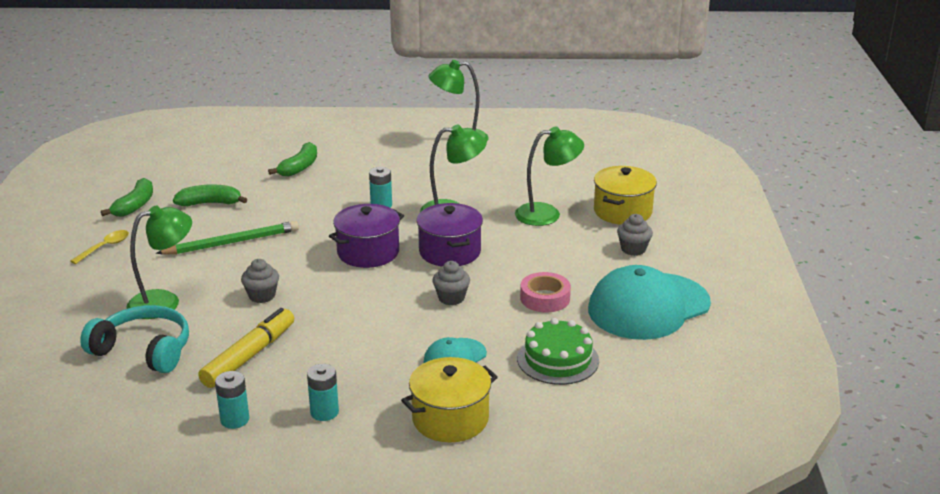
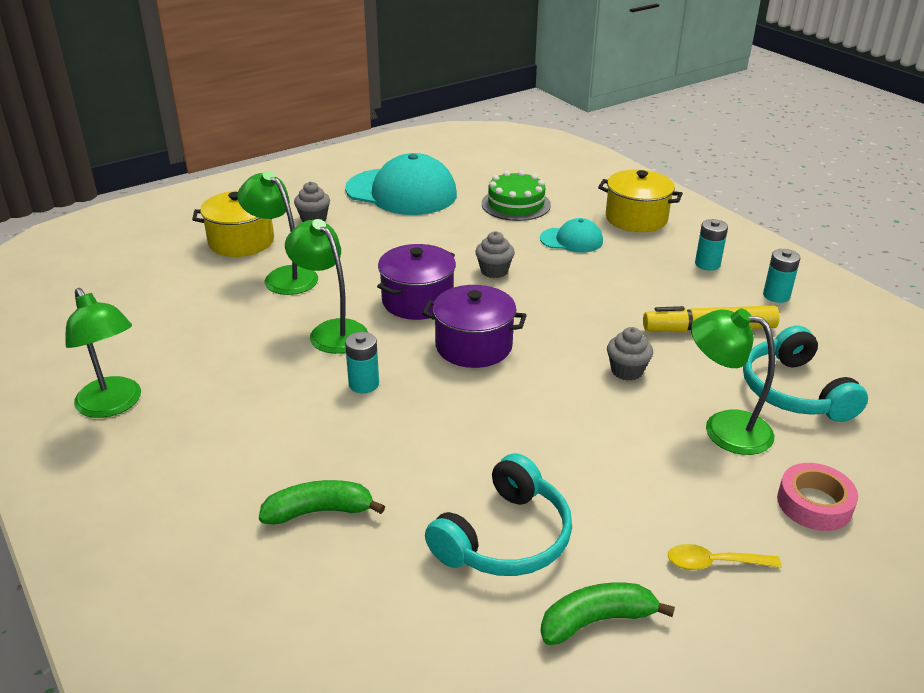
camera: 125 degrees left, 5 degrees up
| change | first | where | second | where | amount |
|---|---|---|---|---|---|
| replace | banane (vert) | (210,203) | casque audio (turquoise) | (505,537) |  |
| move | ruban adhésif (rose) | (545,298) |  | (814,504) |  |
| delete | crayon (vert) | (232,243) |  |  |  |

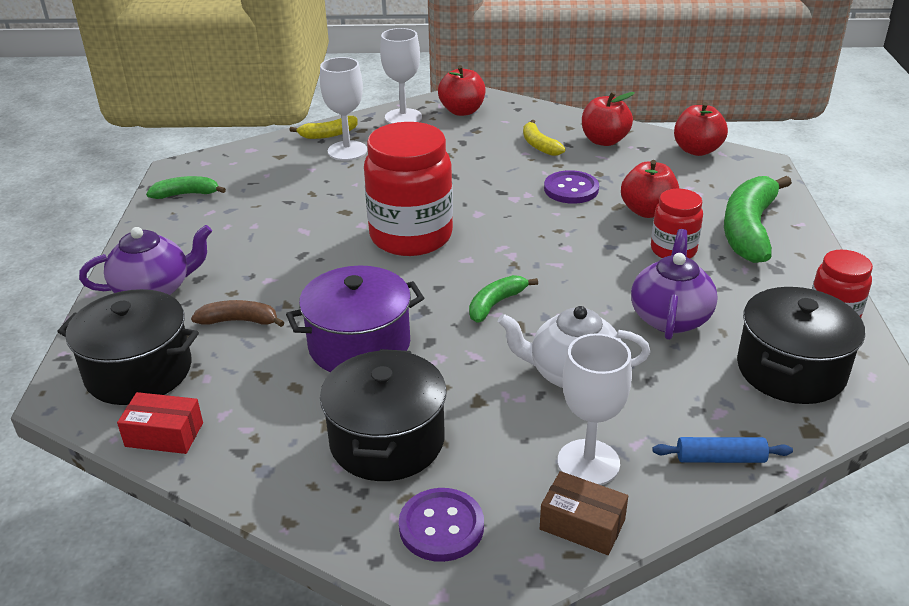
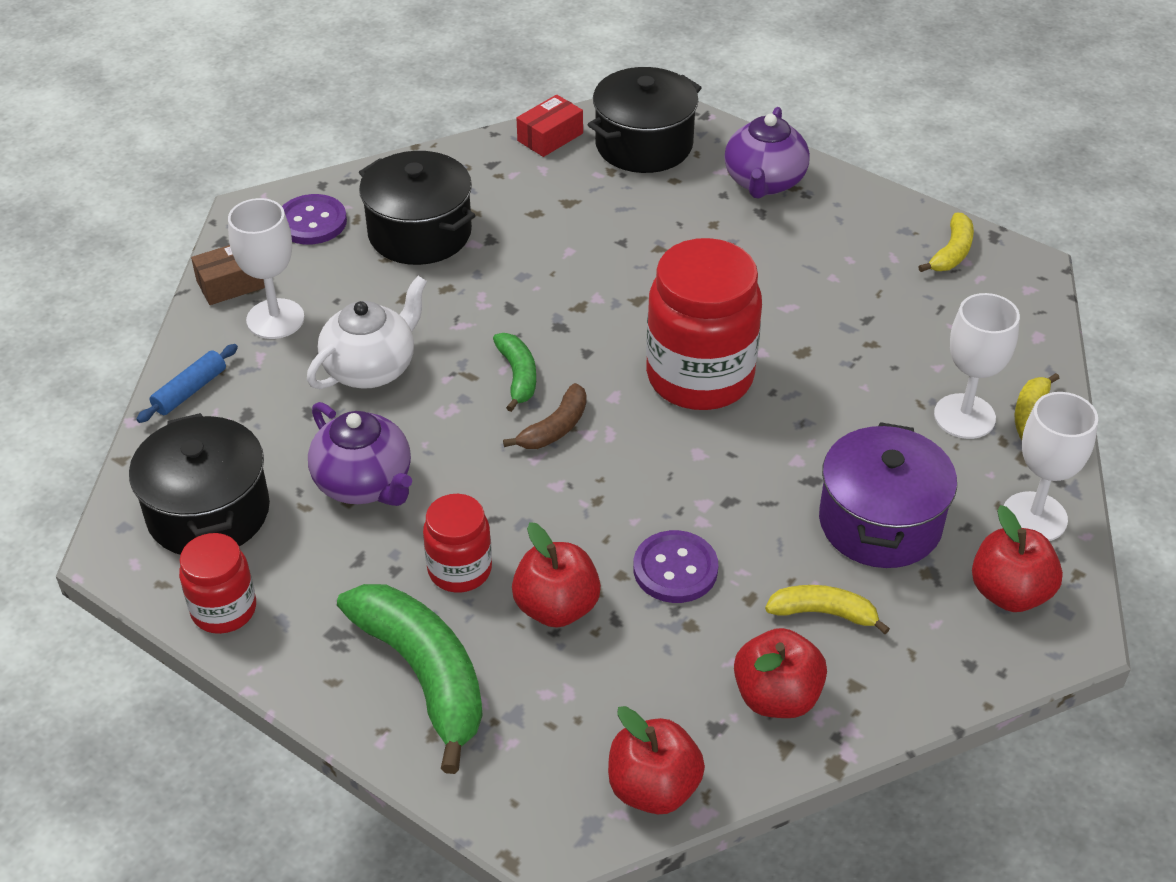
camera: 125 degrees right, 10 degrees up
| change | first | where | second | where | amount |
|---|---|---|---|---|---|
| move | banane (marron) | (239,321) |  | (555,428) |  |
| move | marmite (violet) | (359,345) |  | (880,522) |  |
| recolor | banane (vert) | (186,194) | banane (jaune) | (951,252) |  |

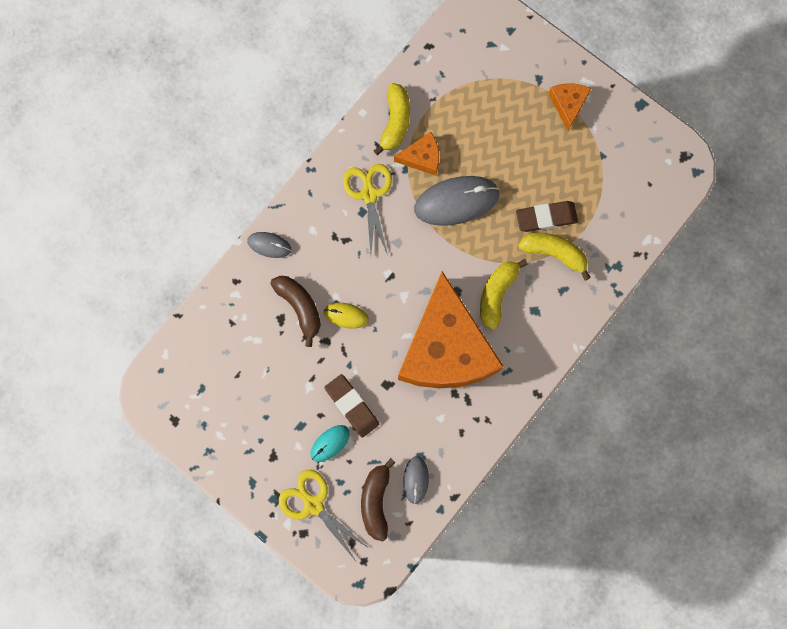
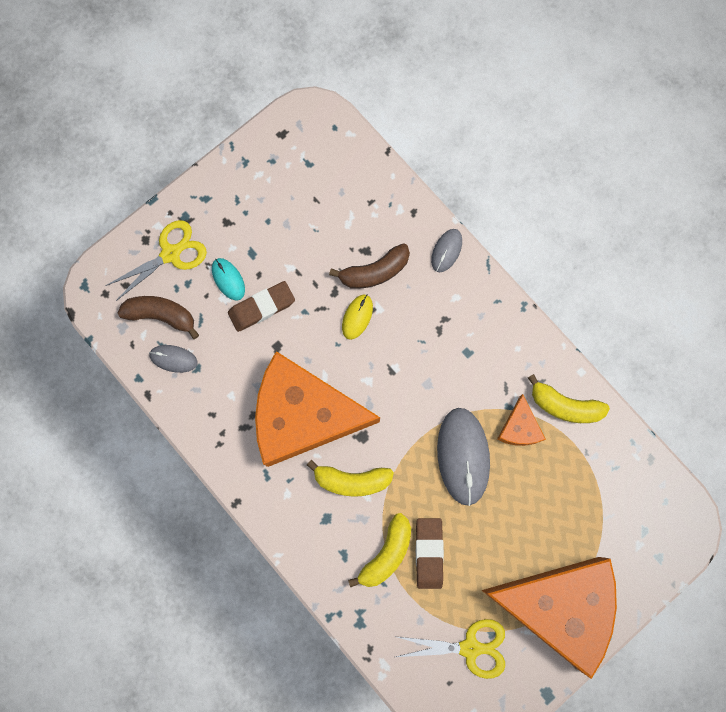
camera: 100 degrees right, 0 degrees up
| change | first | where | second | where | amount |
|---|---|---|---|---|---|
| rotate | banane (jaune) | (497,294) |  | (352,480) | 150 degrees clockwise |
| move | ciseaux (jaune) | (369,194) |  | (470,647) |  |
| resize | fromage (orange) | (568,104) |  | (559,607) | x2.40 |

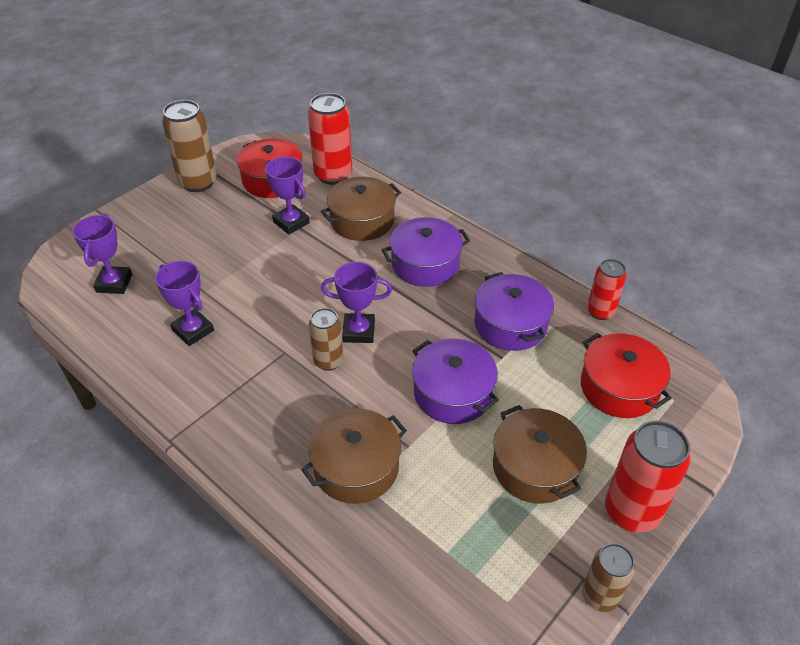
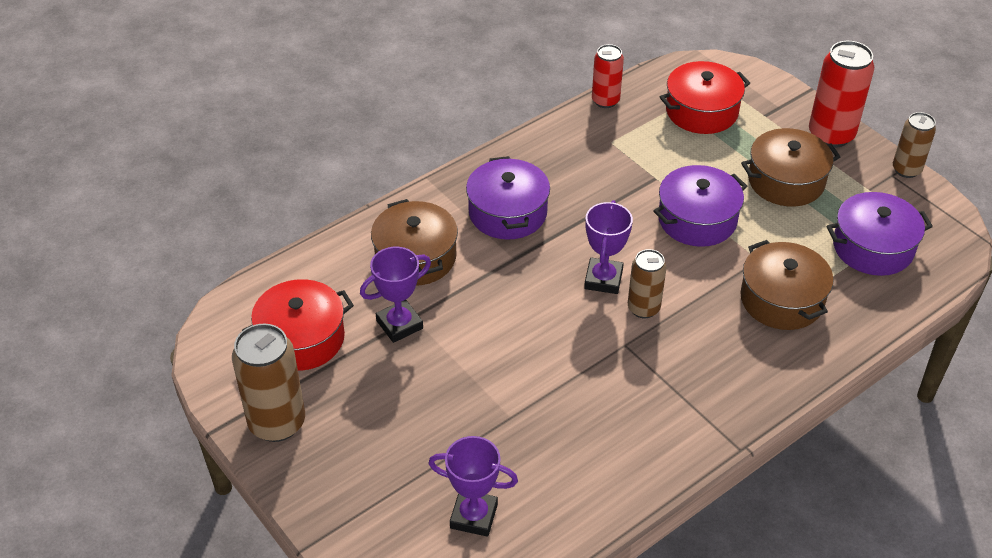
camera: 80 degrees left, 0 degrees up
| change | first | where | second | where | amount |
|---|---|---|---|---|---|
| move | marmite (violet) | (510,324) |  | (873,247) |  |
| delete | trophée (violet) | (193,330) |  |  |  |
| delete | canette (rouge) | (333,175) |  |  |  |

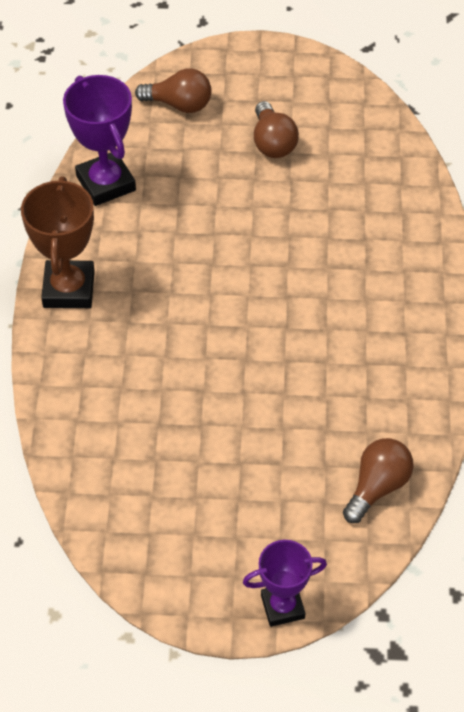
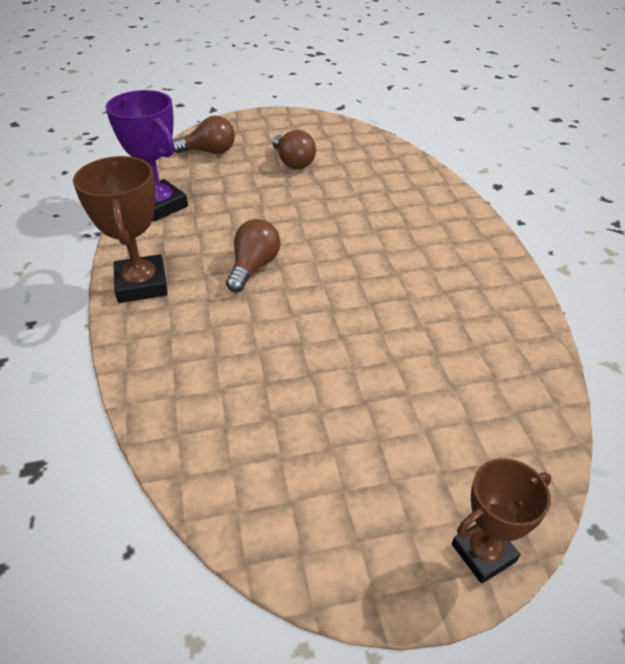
camera: 15 degrees left, 10 degrees down
| change | first | where | second | where | amount |
|---|---|---|---|---|---|
| move | ampoule (marron) | (377,487) |  | (253,267) |  |
| recolor | trophée (violet) | (282,606) | trophée (marron) | (483,552) |  |

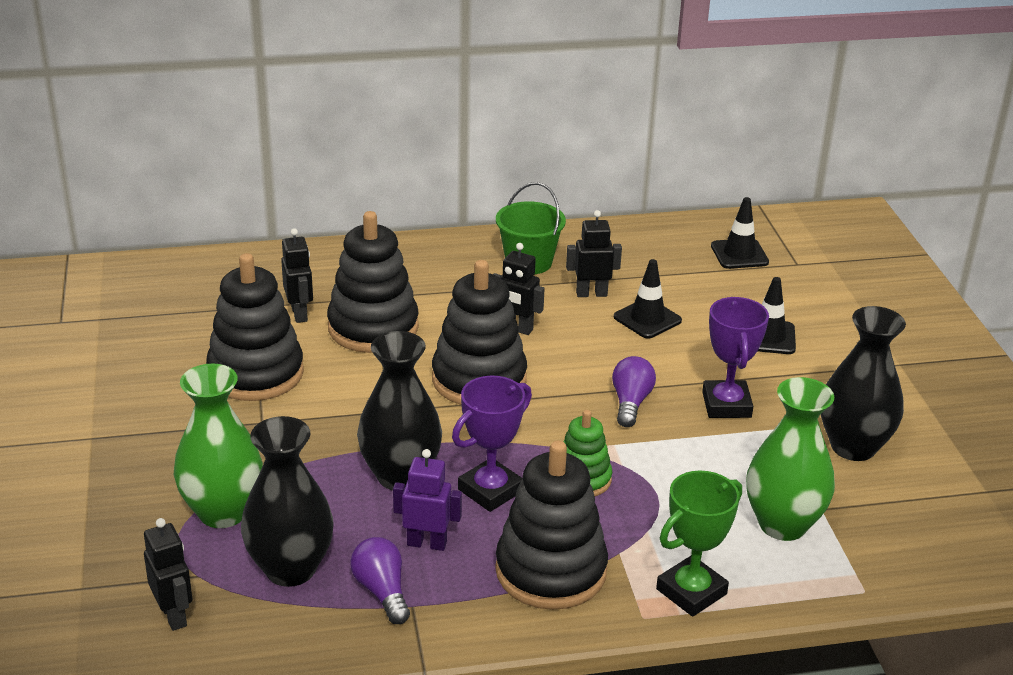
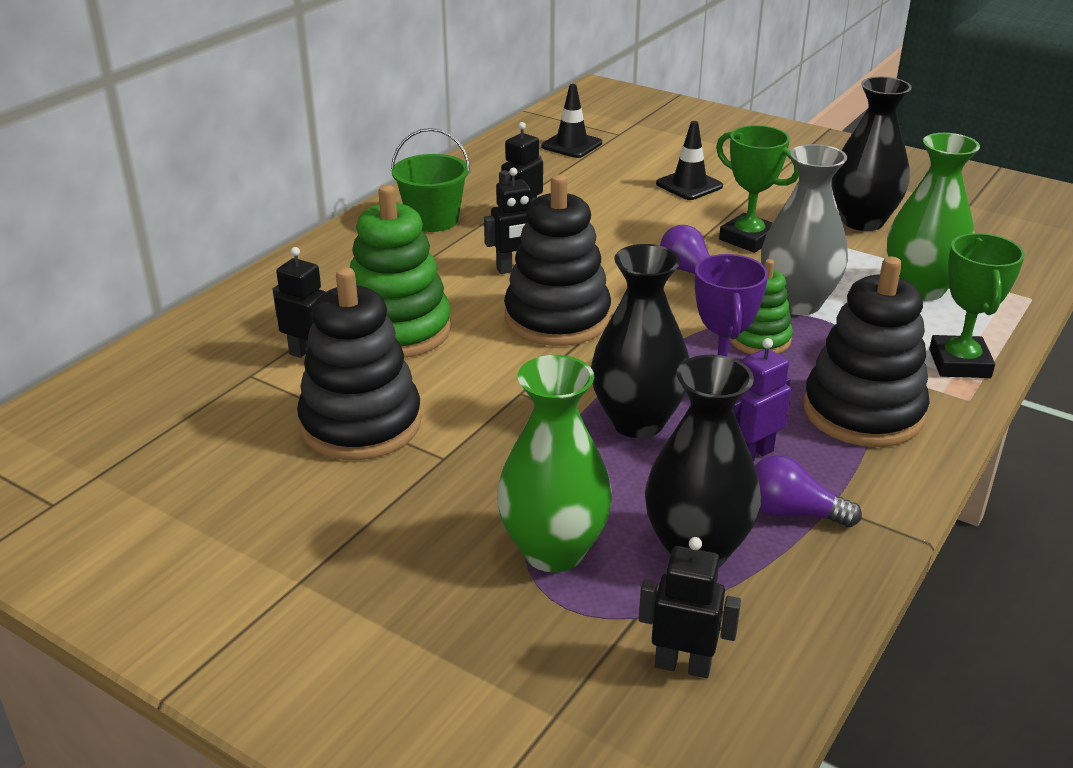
camera: 45 degrees left, 0 degrees up
| change | first | where | second | where | amount |
|---|---|---|---|---|---|
| recolor | jouet à empiler (noir) | (373,327) | jouet à empiler (vert) | (397,330) |  |
| recolor | trophée (violet) | (726,405) | trophée (vert) | (748,239) |  |
| insert |  |  | vase (gris) | (797,303) |  |
| delete | cône de chantier (noir) | (647,319) |  |  |  |

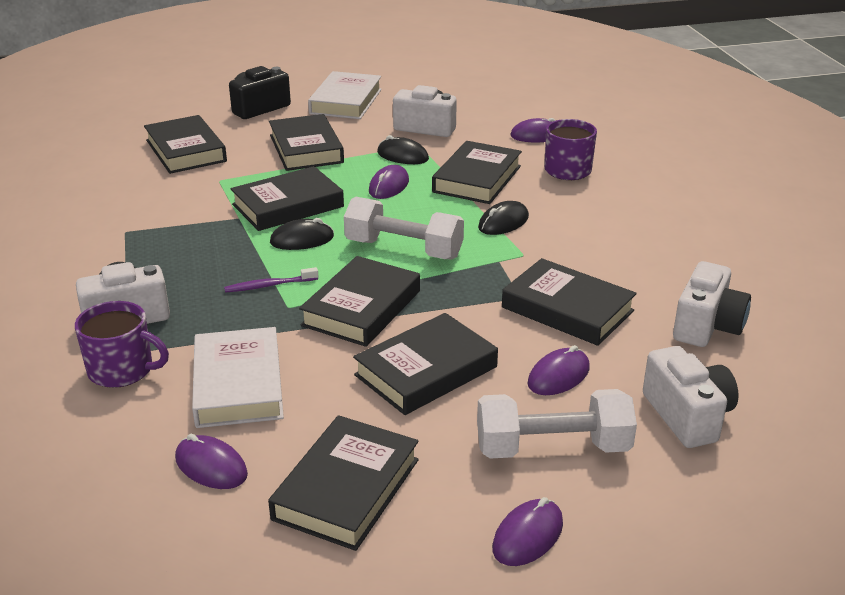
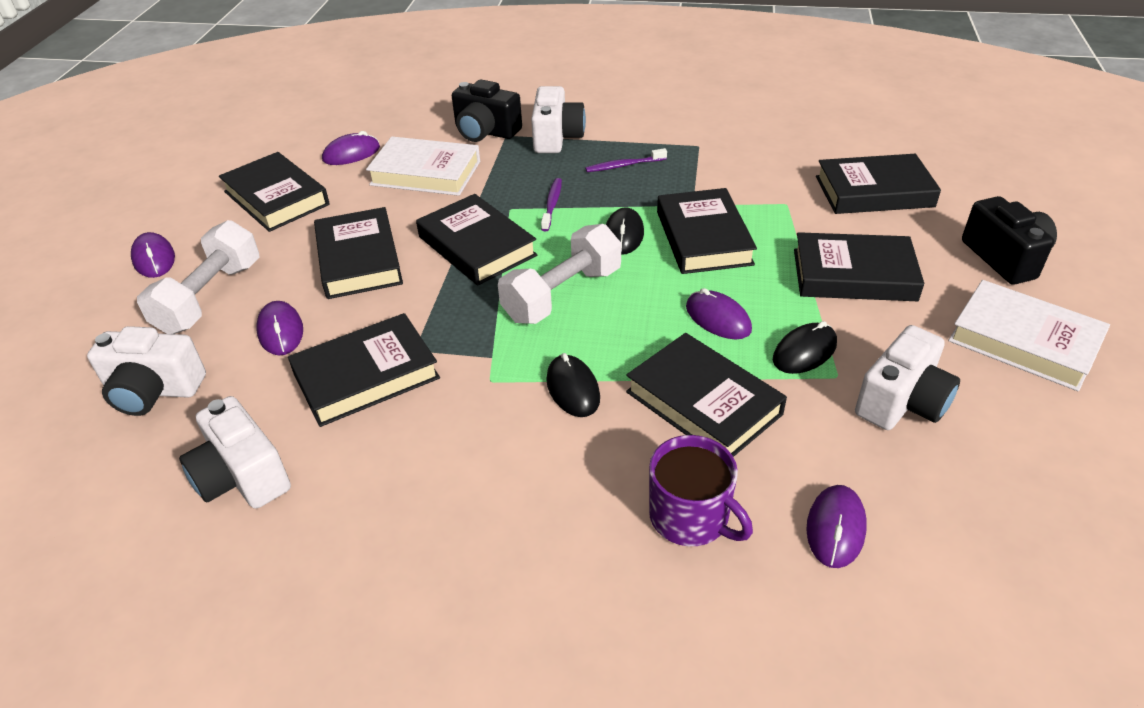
camera: 115 degrees right, 10 degrees up
| change | first | where | second | where | amount |
|---|---|---|---|---|---|
| replace | tasse (violet) | (122,370) | appareil photo (noir) | (485,132) |  |
| insert |  |  | brosse à dents (violet) | (624,165) |  |

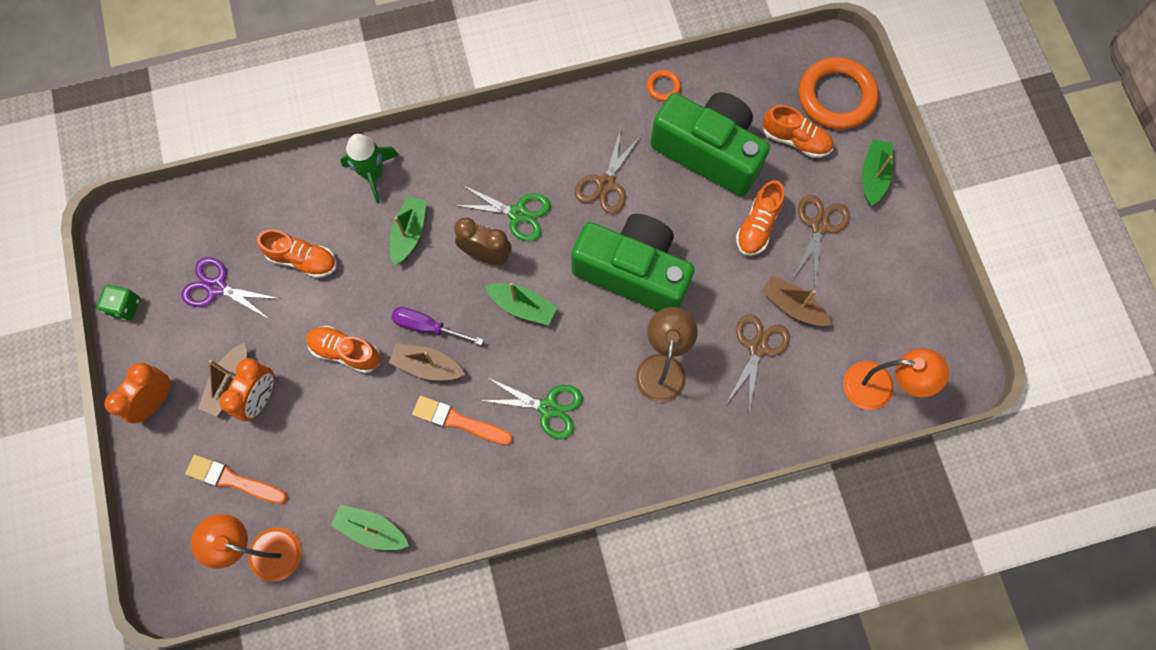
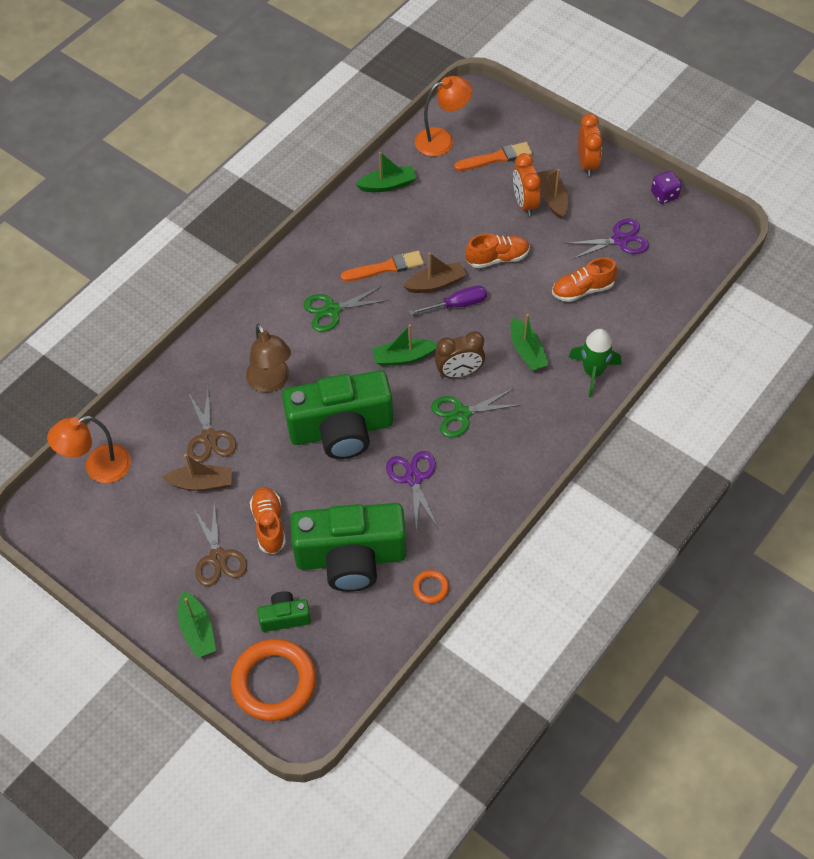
camera: 145 degrees right, 15 degrees down
| change | first | where | second | where | amount |
|---|---|---|---|---|---|
| replace | chaussure (orange) | (795,140) | appareil photo (vert) | (285,617) |  |
| recolor | ciseaux (marron) | (605,184) | ciseaux (violet) | (413,478) |  |
| recolor | dé (vert) | (125,307) | dé (violet) | (664,195) |  |

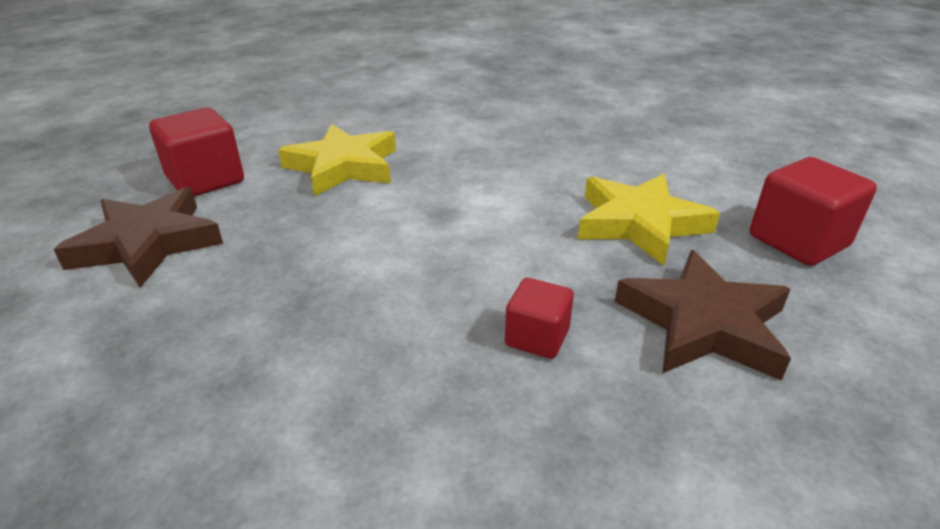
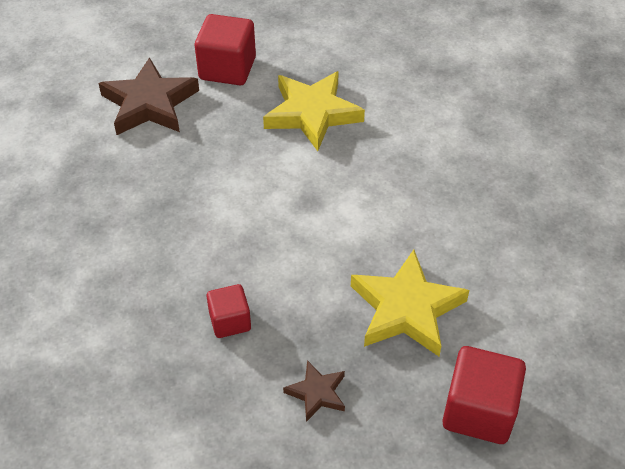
camera: 50 degrees right, 15 degrees up
| change | first | where | second | where | amount |
|---|---|---|---|---|---|
| resize | étoile (marron) | (703,323) |  | (317,393) | x0.51 |

